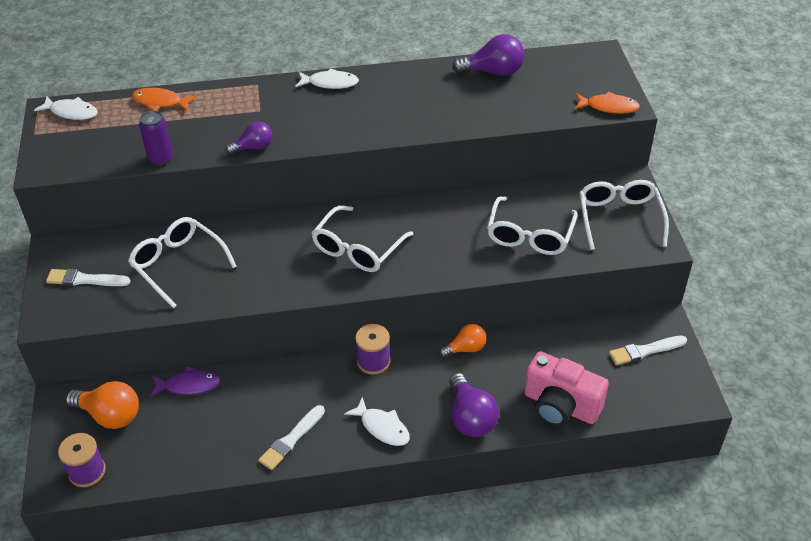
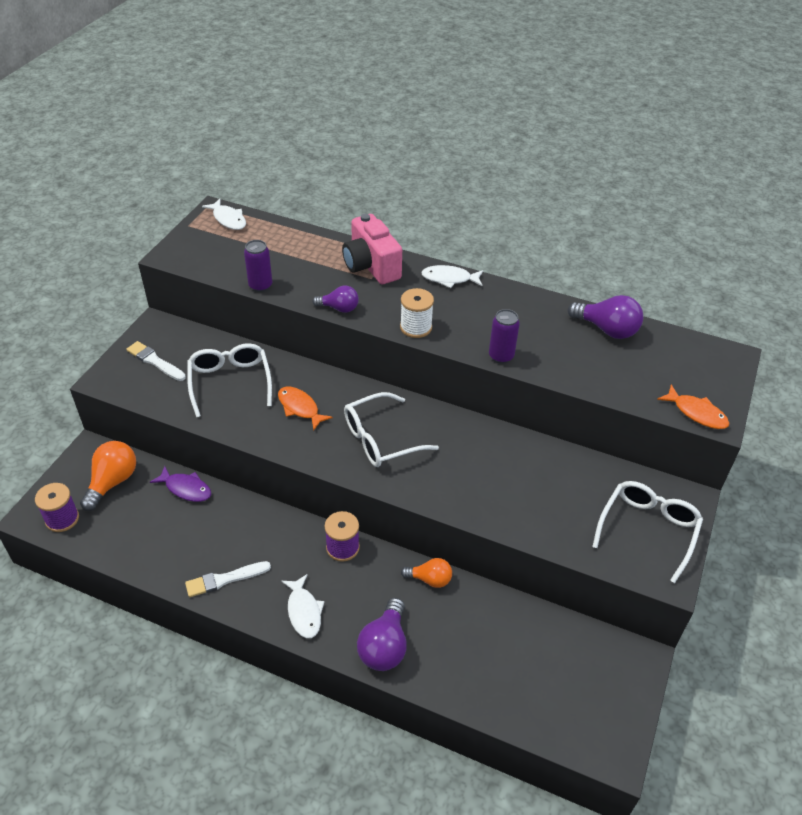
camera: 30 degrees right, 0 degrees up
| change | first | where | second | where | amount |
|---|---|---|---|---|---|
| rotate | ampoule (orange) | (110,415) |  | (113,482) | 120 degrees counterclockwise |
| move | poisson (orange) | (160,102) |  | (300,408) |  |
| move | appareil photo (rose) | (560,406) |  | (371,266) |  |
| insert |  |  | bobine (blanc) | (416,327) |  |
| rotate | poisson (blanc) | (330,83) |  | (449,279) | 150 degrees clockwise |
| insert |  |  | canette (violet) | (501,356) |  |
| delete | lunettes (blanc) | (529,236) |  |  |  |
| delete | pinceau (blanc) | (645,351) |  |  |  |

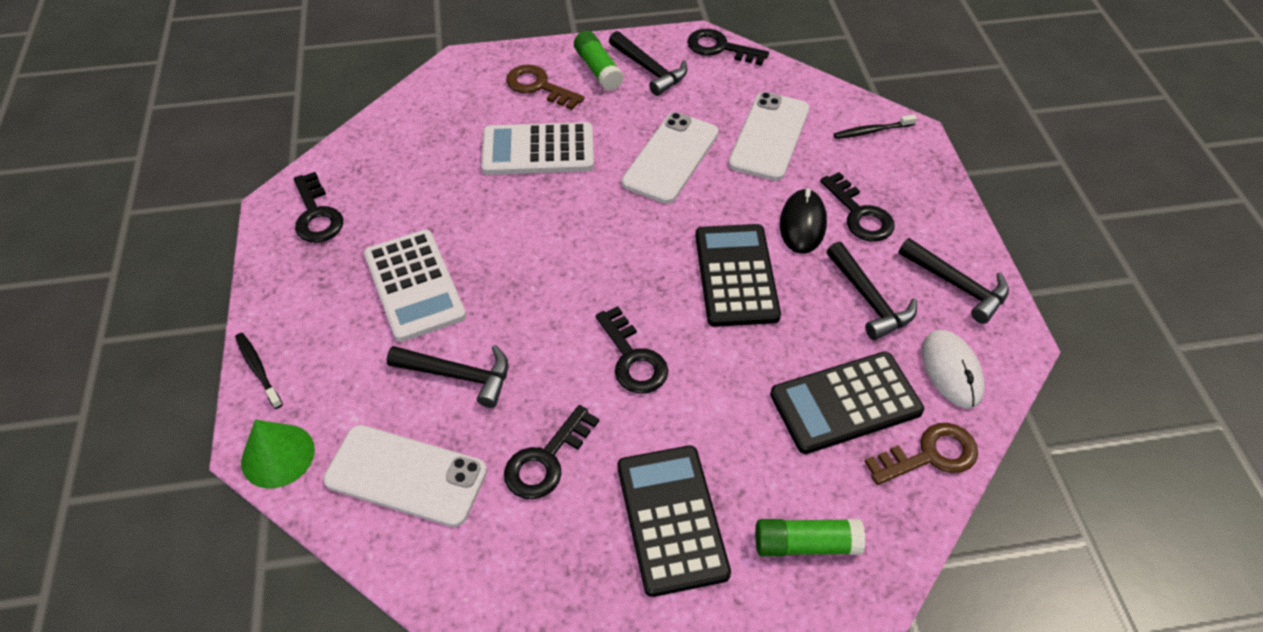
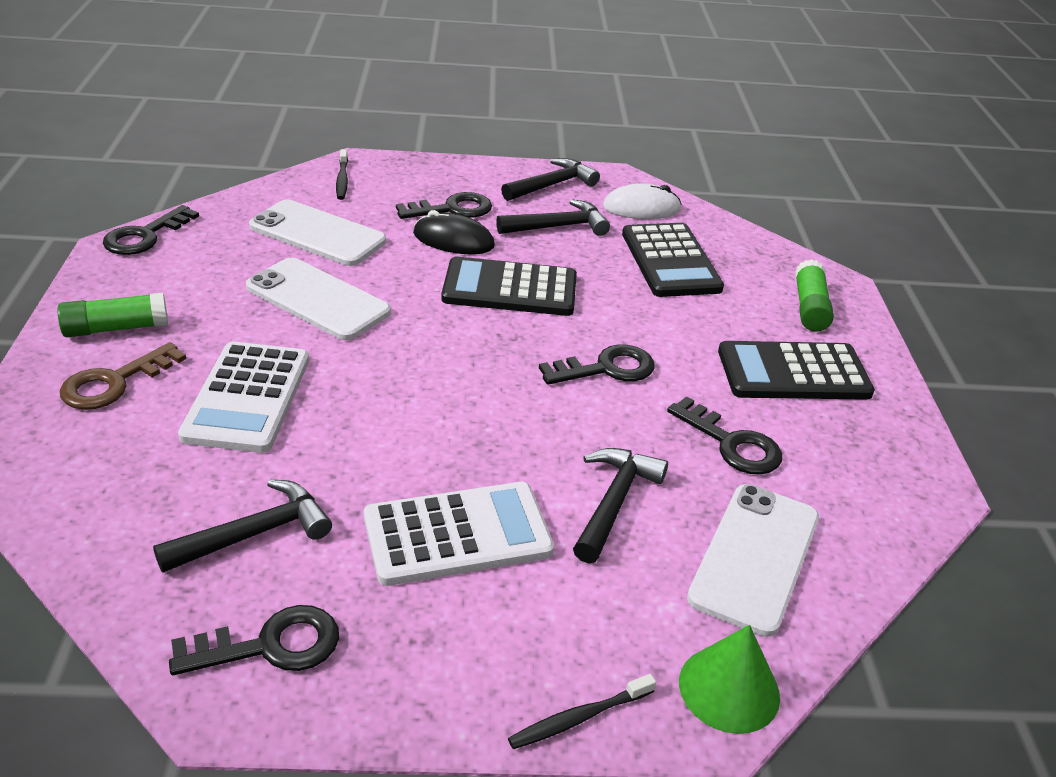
camera: 85 degrees left, 15 degrees down
| change | first | where | second | where | amount |
|---|---|---|---|---|---|
| move | marteau (noir) | (649,70) |  | (254,533) |  |
| delete | clé (marron) | (930,455) |  |  |  |

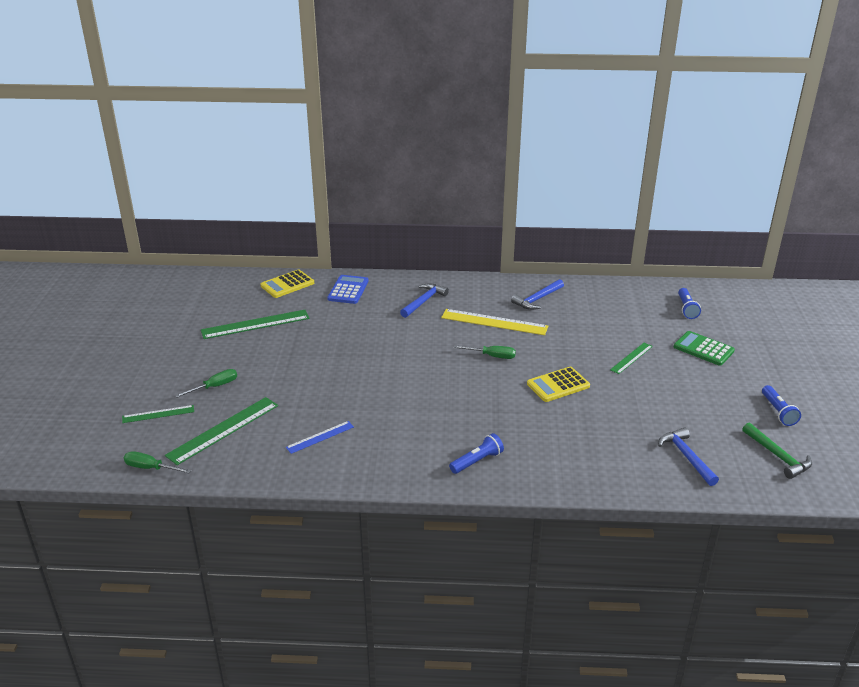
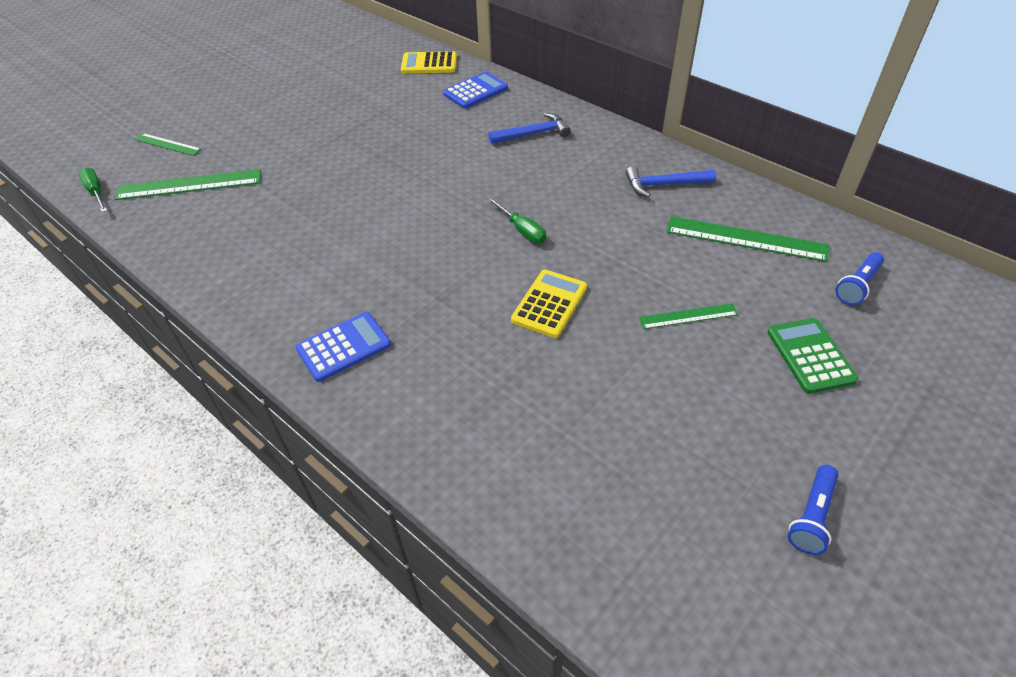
camera: 40 degrees right, 15 degrees up
| change | first | where | second | where | amount |
|---|---|---|---|---|---|
| replace | lampe de poche (bleu) | (477,461) | calculatrice (bleu) | (343,347) |  |
| rotate | calculatrice (jaune) | (558,385) |  | (549,304) | 105 degrees clockwise |
| move | règle (vert) | (255,324) |  | (746,239) |  |
| delete | tournevis (vert) | (214,386) |  |  |  |
| delete | règle (bleu) | (320,437) |  |  |  |
| delete | règle (jaune) | (494,322) |  |  |  |
| delete | marteau (bleu) | (686,457) |  |  |  |
| delete | marteau (vert) | (777,456) |  |  |  |

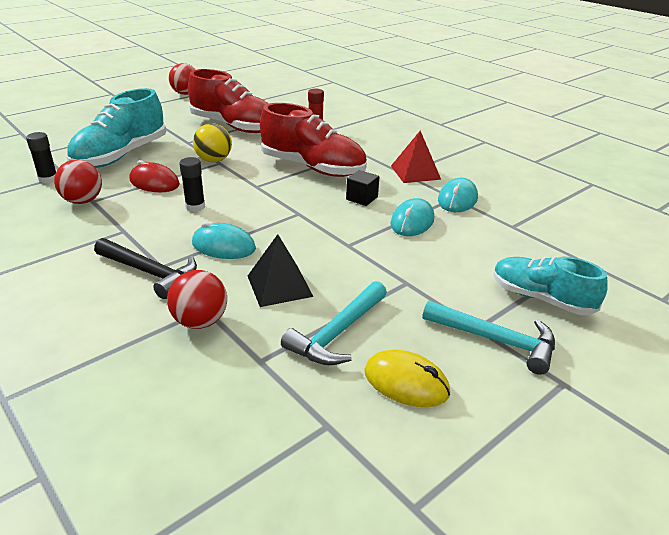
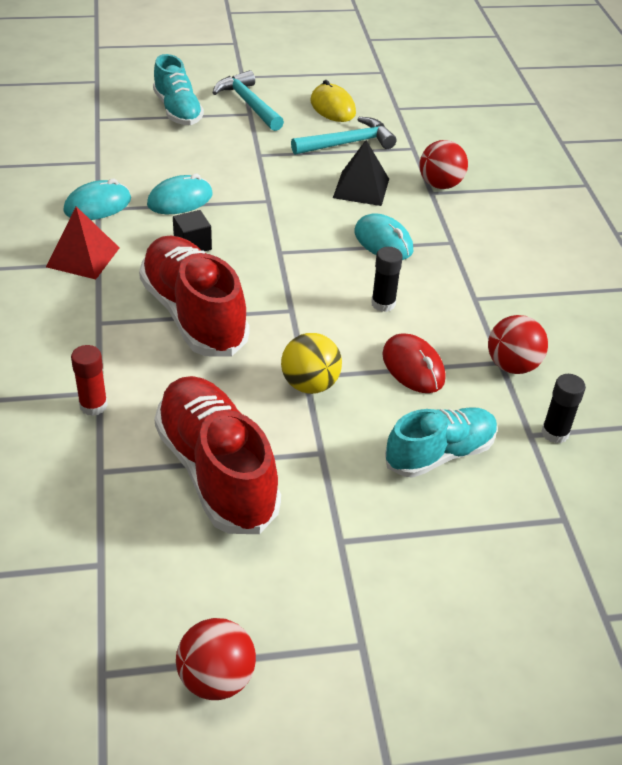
camera: 150 degrees left, 10 degrees up
| change | first | where | second | where | amount |
|---|---|---|---|---|---|
| resize | chaussure (turquoise) | (121,156) |  | (440,454) | x0.65 |
| delete | marteau (noir) | (150,273) |  |  |  |

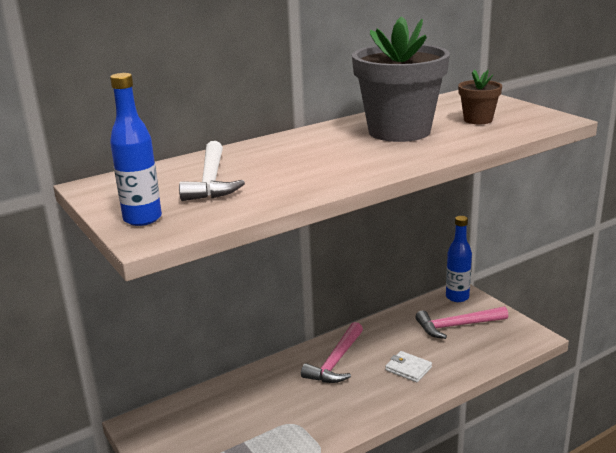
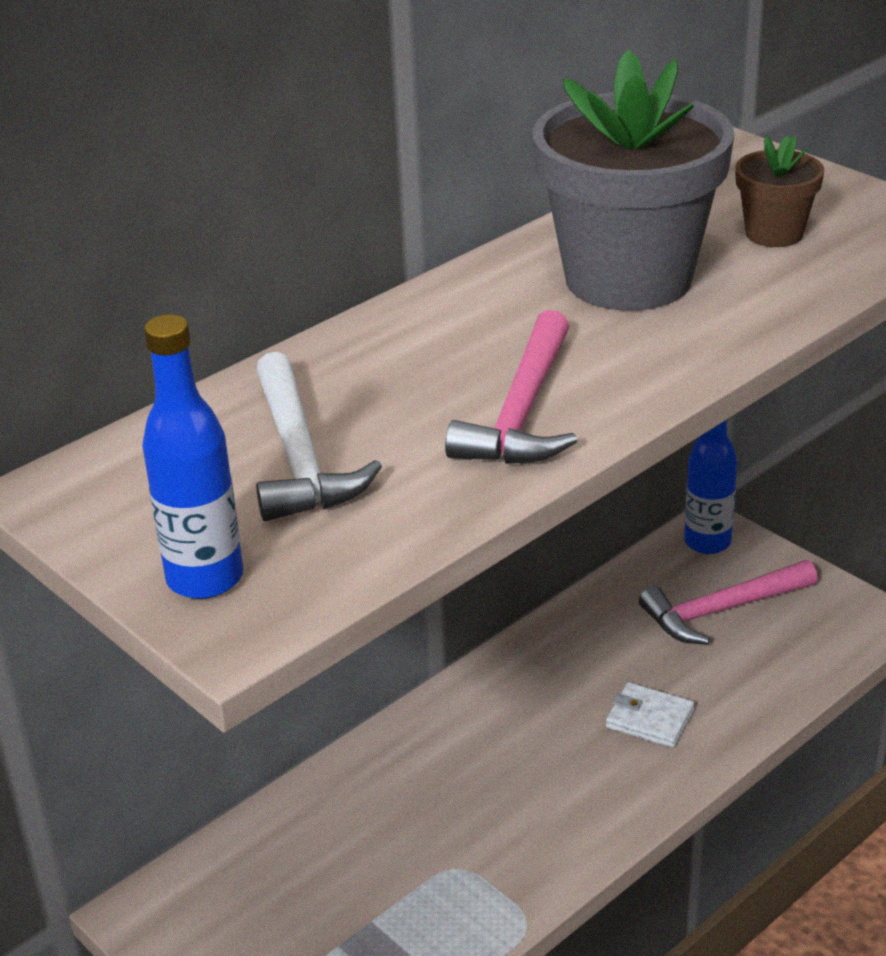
camera: 10 degrees left, 10 degrees up
| change | first | where | second | where | amount |
|---|---|---|---|---|---|
| move | marteau (rose) | (336,362) |  | (522,412) |  |

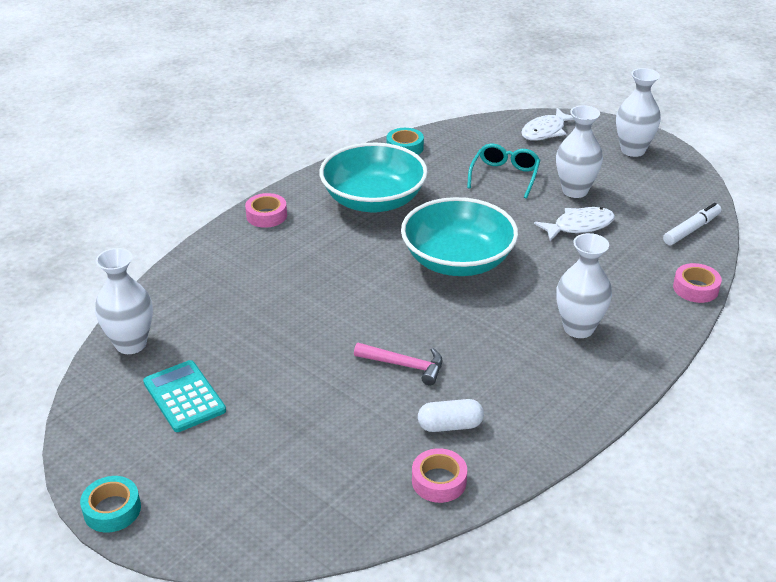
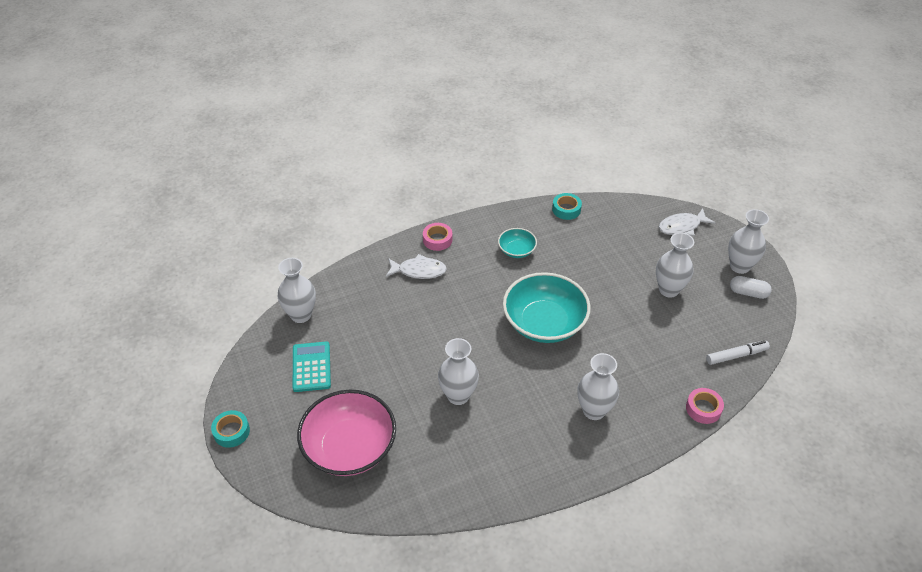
camera: 25 degrees right, 10 degrees up
| change | first | where | second | where | amount |
|---|---|---|---|---|---|
| insert |  |  | bol (rose) | (349,447) |  |
| move | poisson (blanc) | (579,226) |  | (419,271) |  |
| replace | marteau (rose) | (405,365) | vase (blanc) | (458,395) |  |
| resize | bol (turquoise) | (373,200) |  | (516,250) | x0.49 |
| move | gélule (blanc) | (450,425) |  | (748,293) |  |
| delete | ruban adhésif (rose) | (439,481) |  |  |  |
| delete | lunettes (turquoise) | (504,176) |  |  |  |

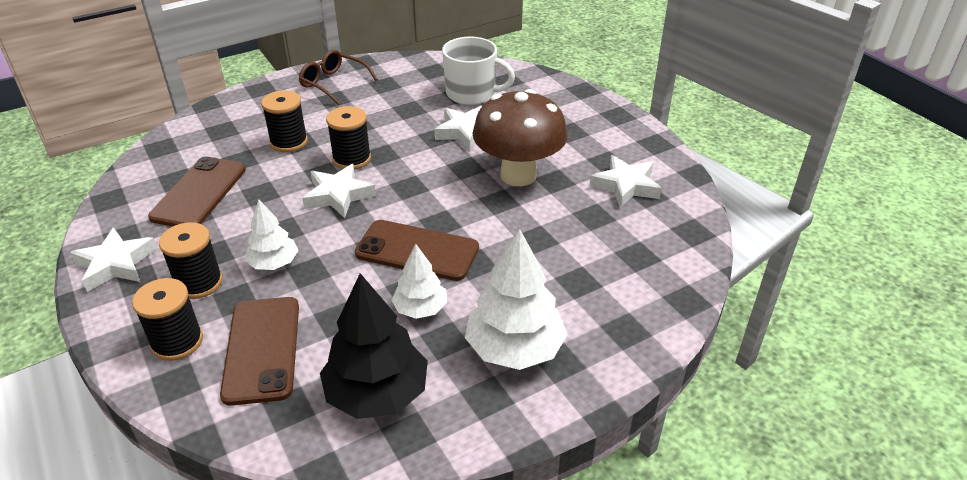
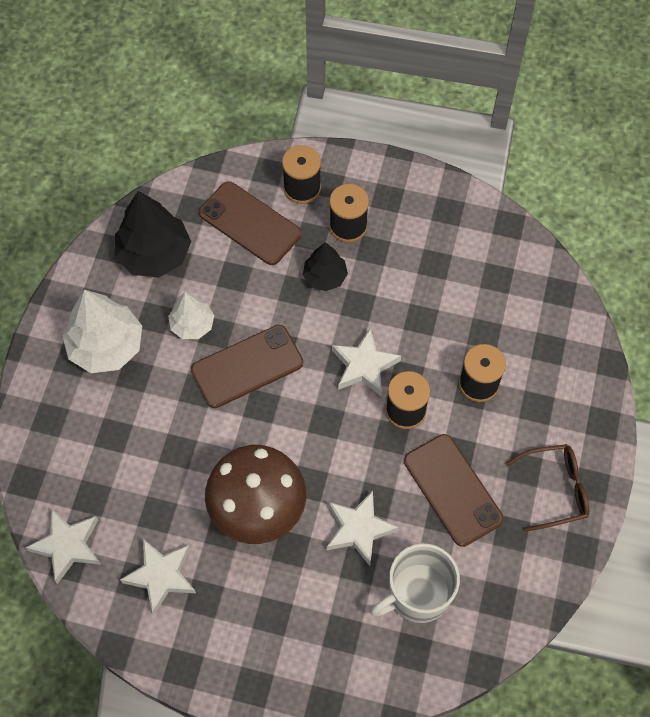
camera: 135 degrees right, 25 degrees up
| change | first | where | second | where | amount |
|---|---|---|---|---|---|
| move | étoile (blanc) | (115,264) |  | (67,546) |  |
| recolor | arbre (blanc) | (274,263) | arbre (noir) | (325,277) |  |
| move | téléphone (marron) | (199,193) |  | (452,490) |  |

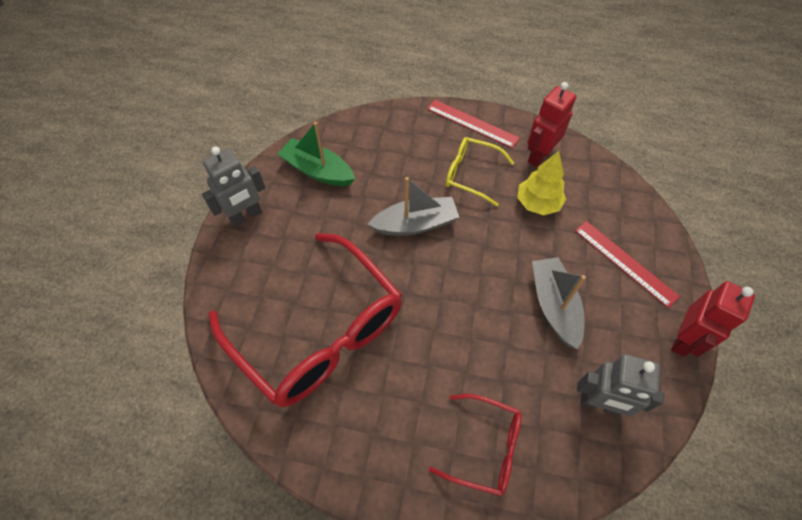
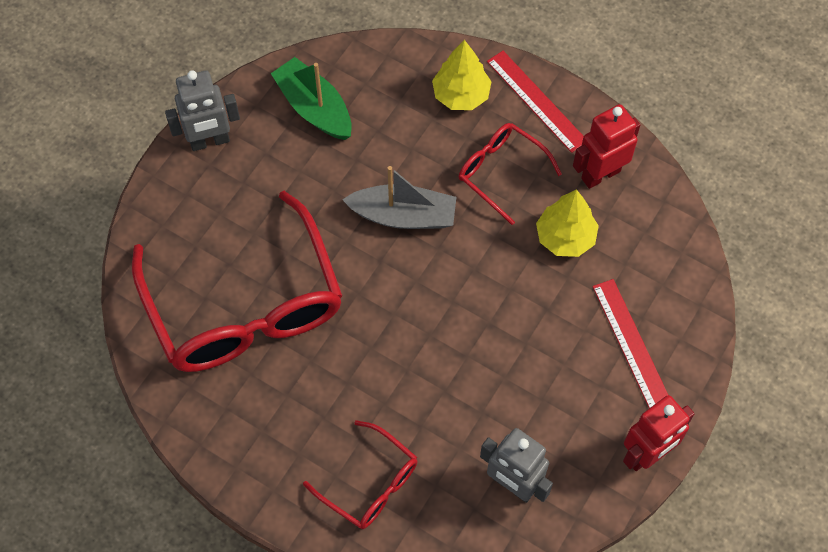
camera: 20 degrees right, 5 degrees up
| change | first | where | second | where | amount |
|---|---|---|---|---|---|
| insert |  |  | arbre (jaune) | (461,95) |  |
| recolor | lunettes (jaune) | (471,174) | lunettes (rouge) | (501,172) |  |
| delete | bateau (gris) | (554,306) |  |  |  |

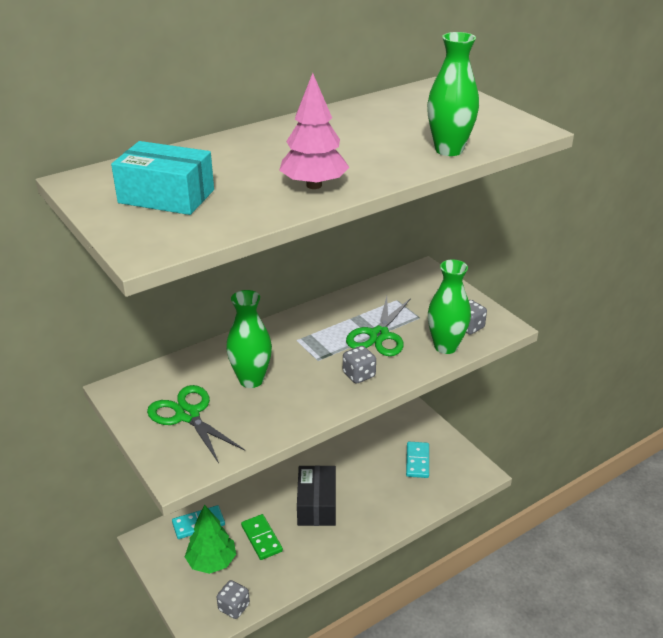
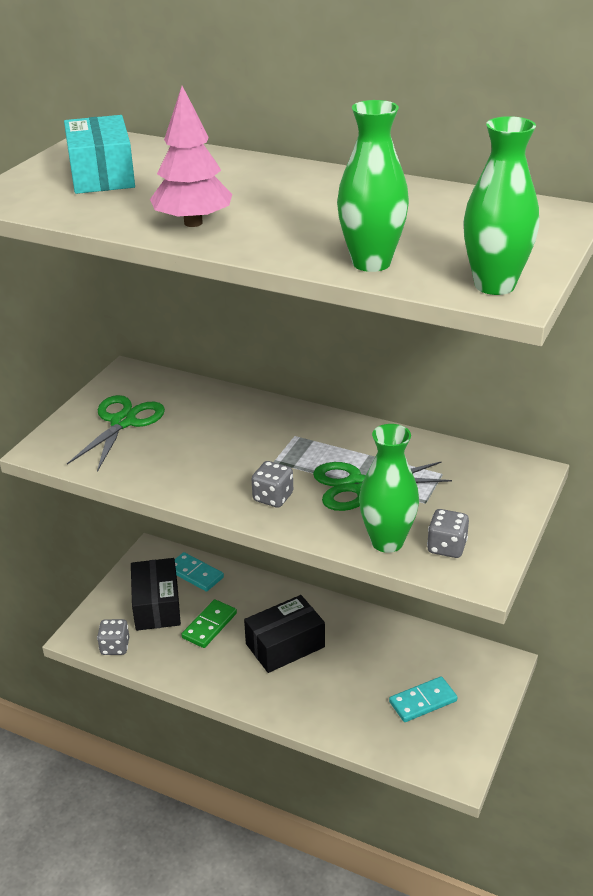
camera: 60 degrees right, 0 degrees up
| change | first | where | second | where | amount |
|---|---|---|---|---|---|
| replace | arbre (vert) | (212,562) | boîte (noir) | (157,605) |  |
| move | vase (vert) | (251,380) |  | (494,285) |  |

